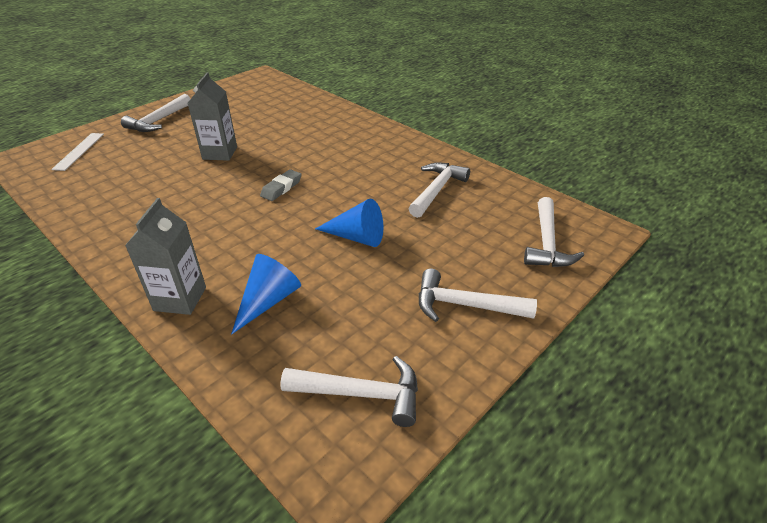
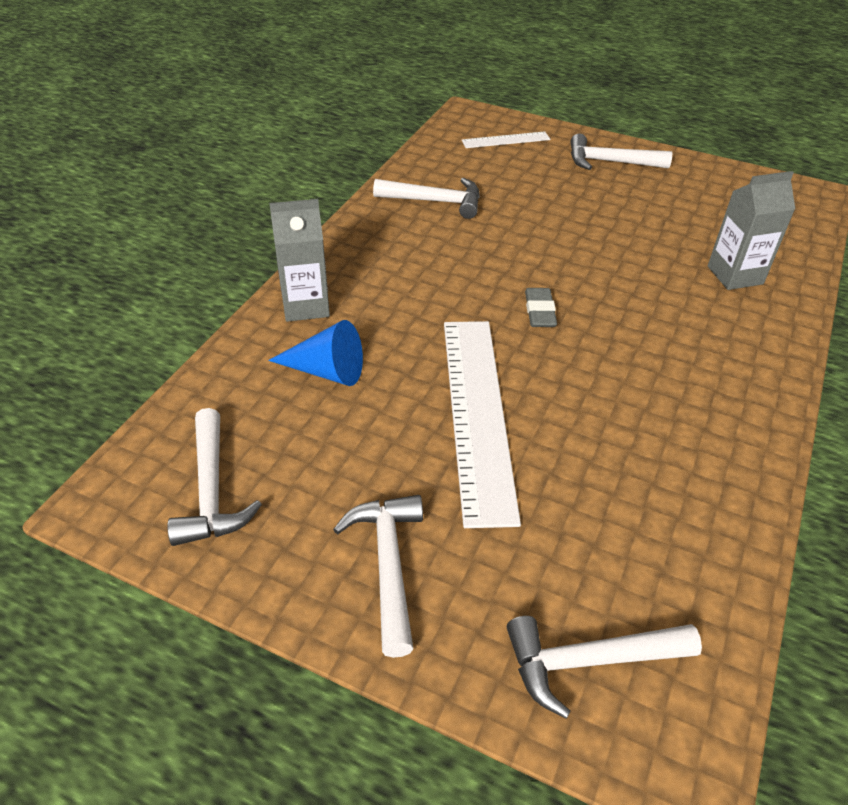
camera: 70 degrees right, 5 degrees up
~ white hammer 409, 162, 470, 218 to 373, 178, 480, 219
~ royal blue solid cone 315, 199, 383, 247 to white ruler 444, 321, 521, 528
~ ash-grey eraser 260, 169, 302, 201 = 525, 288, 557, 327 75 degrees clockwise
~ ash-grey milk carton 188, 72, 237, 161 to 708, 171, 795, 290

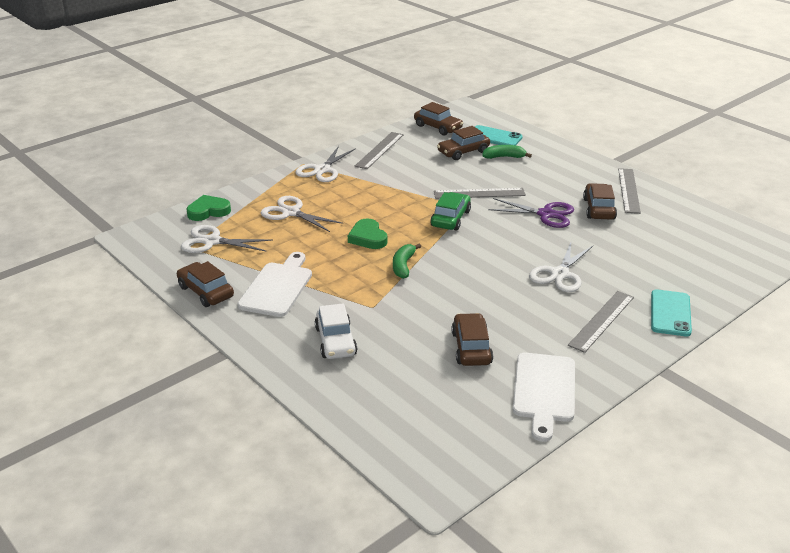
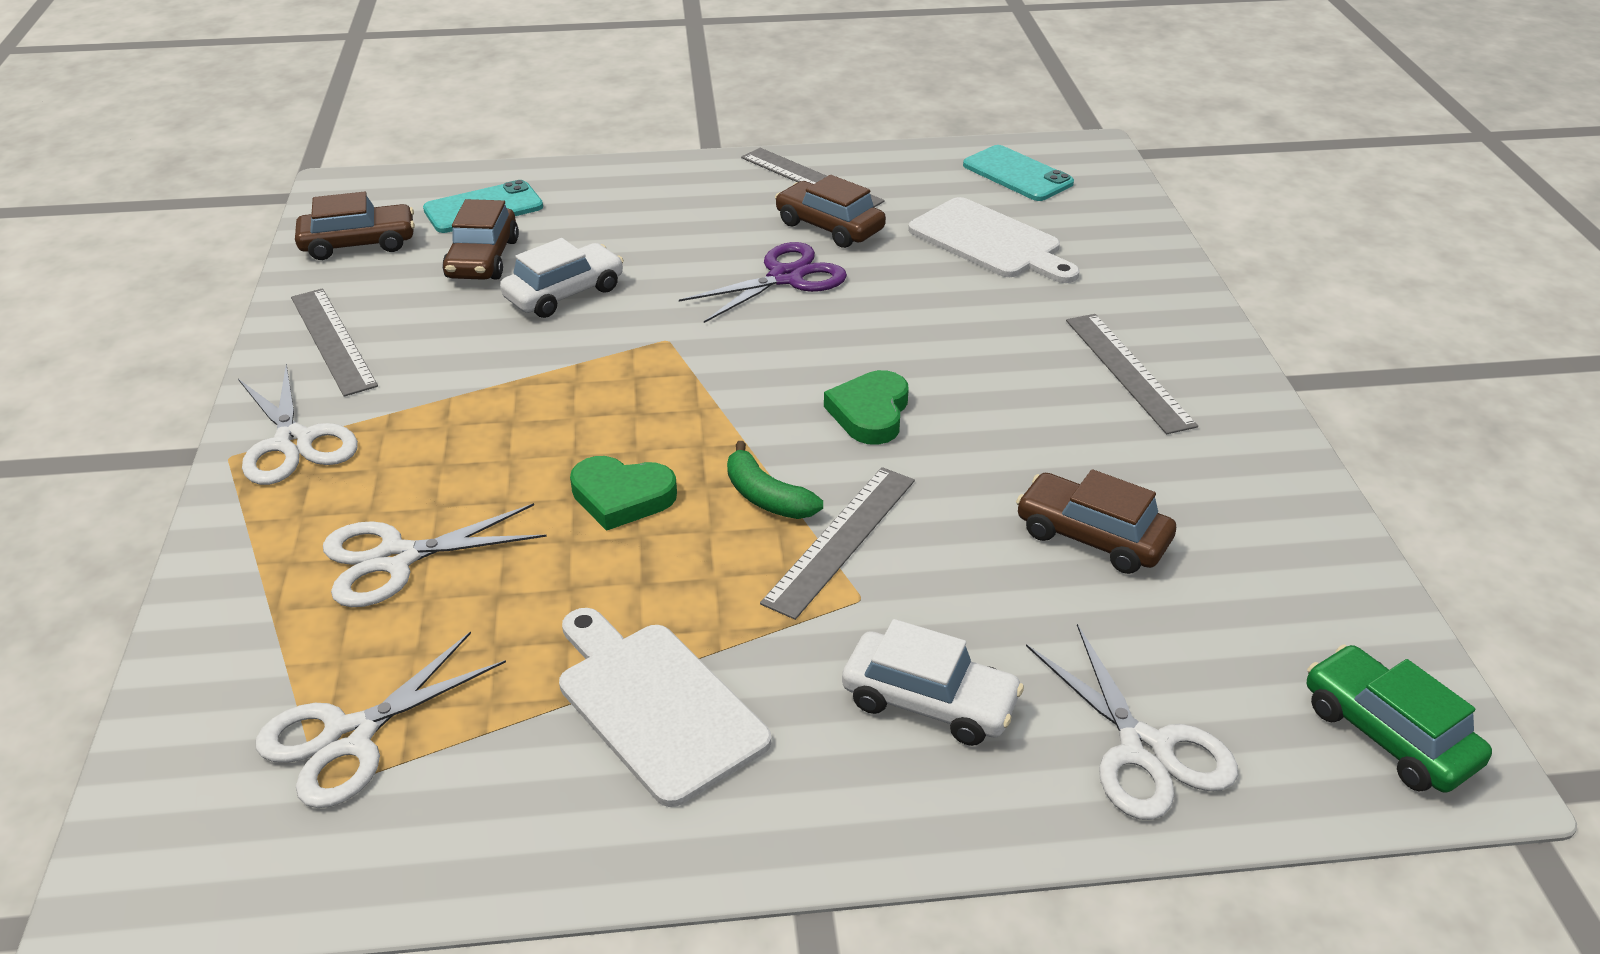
camera: 55 degrees left, 5 degrees up
+ white automobile 500, 238, 624, 318
~ ash-grey ruler 434, 188, 526, 199 to 760, 467, 915, 620
~ green heart 187, 195, 231, 221 to 824, 370, 909, 445
~ white cutting board 513, 353, 575, 442 to 908, 197, 1080, 283
~ turquoise smartphone 651, 289, 692, 336 to 963, 145, 1074, 201
~ white scissors 529, 242, 593, 292 to 1026, 624, 1238, 820
~ green automobile 430, 192, 471, 231 to 1307, 645, 1492, 793
- brown automobile 177, 261, 234, 307
- green toy banana 482, 145, 532, 159

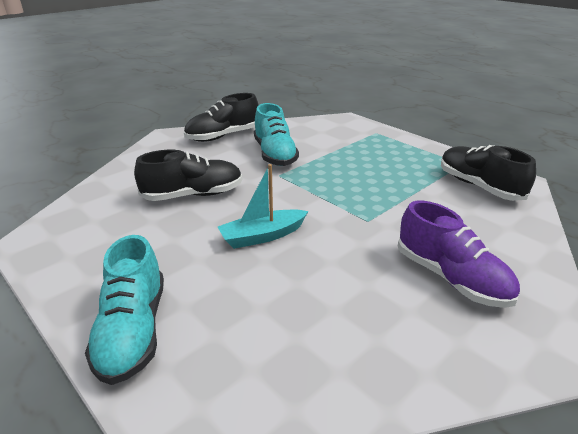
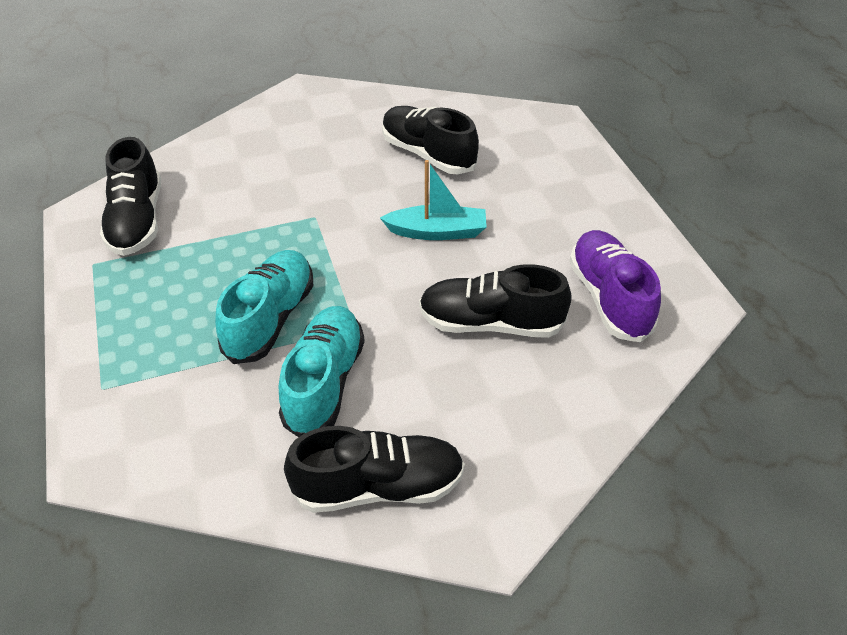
camera: 155 degrees left, 15 degrees up
~ turquoise sneaker 85, 235, 164, 385 to 215, 250, 313, 364
+ ebony sneaker 382, 106, 479, 175
~ royal purple sneaker 398, 201, 520, 308 to 569, 230, 661, 342

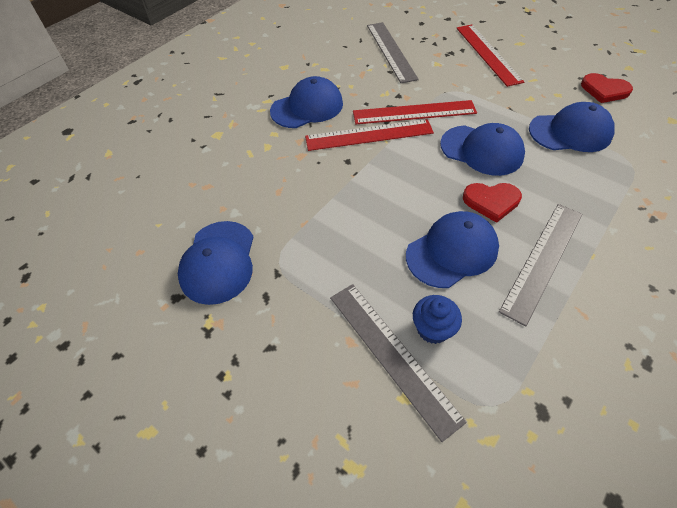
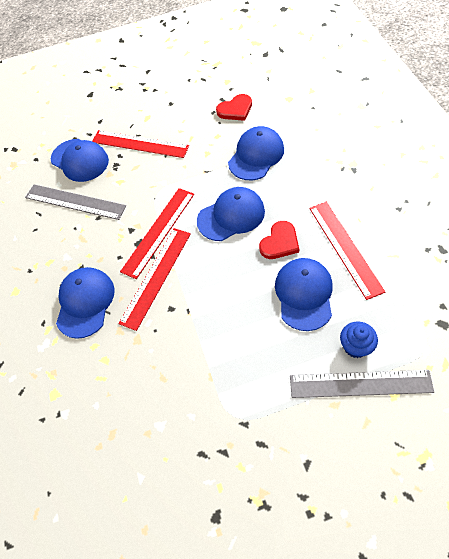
camera: 50 degrees left, 5 degrees up
~ royal blue peaked cap 178, 221, 253, 305 to 51, 139, 109, 182
~ ash-grey ruler 499, 204, 583, 327 to crimson ruler 309, 202, 385, 300

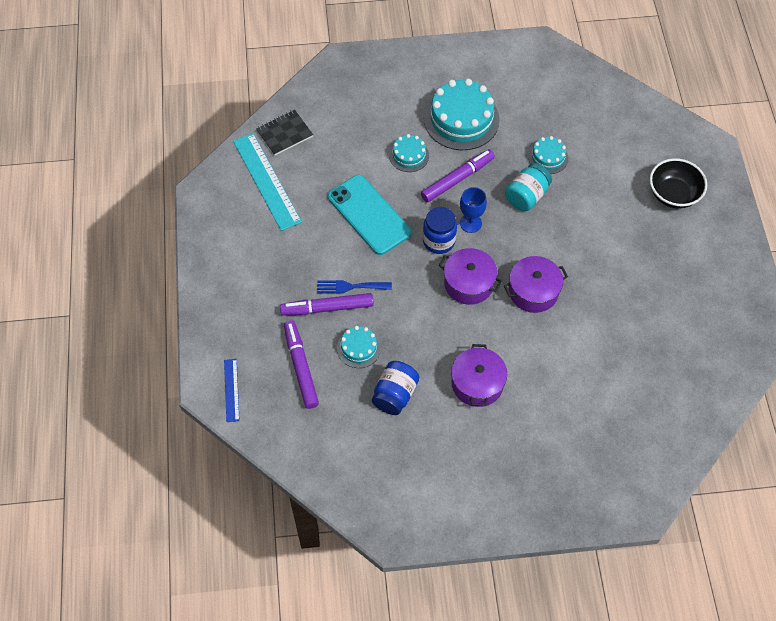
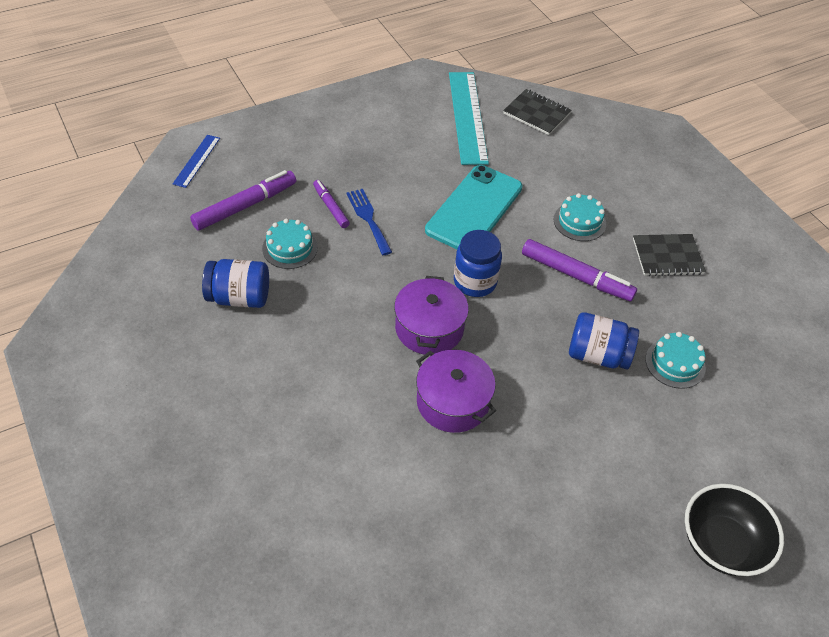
camera: 65 degrees right, 10 degrees down
~ royal blue ruler 224, 359, 240, 422 = 173, 135, 220, 188 45 degrees counterclockwise
~ royal purple marker pen 280, 293, 374, 316 = 313, 180, 350, 228 x0.59
~ turquoise ruler 233, 133, 302, 231 = 449, 72, 489, 165 45 degrees counterclockwise
~ turquoise preserve jar 505, 163, 552, 211 to royal blue preserve jar 569, 312, 639, 369
~ turquoise gateau 424, 79, 500, 150 to ebony exercise book 633, 234, 706, 276
- royal purple pot 451, 344, 507, 407
- royal blue chalice 460, 187, 487, 233

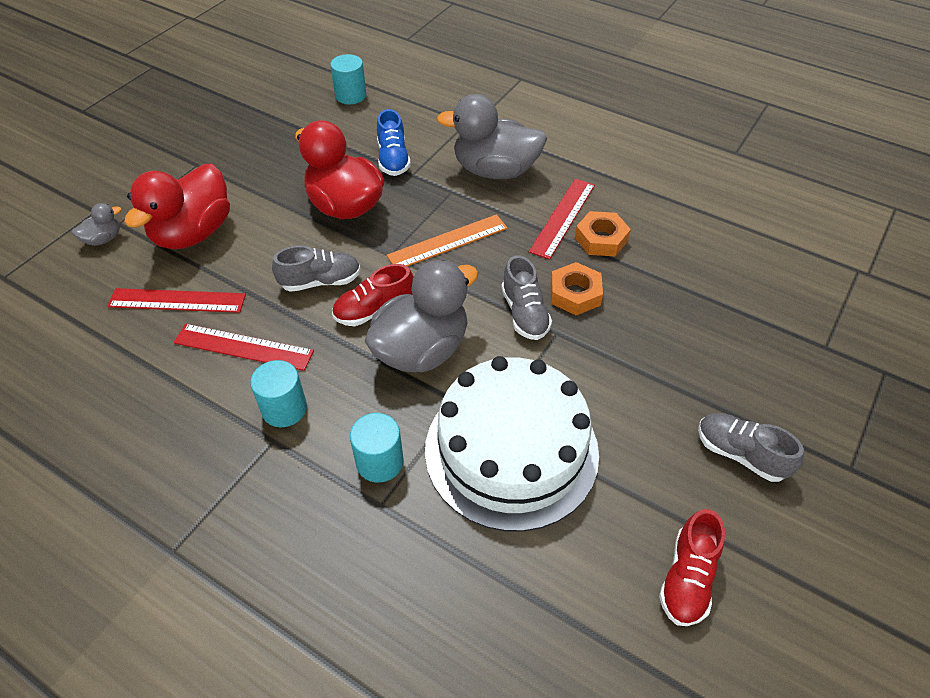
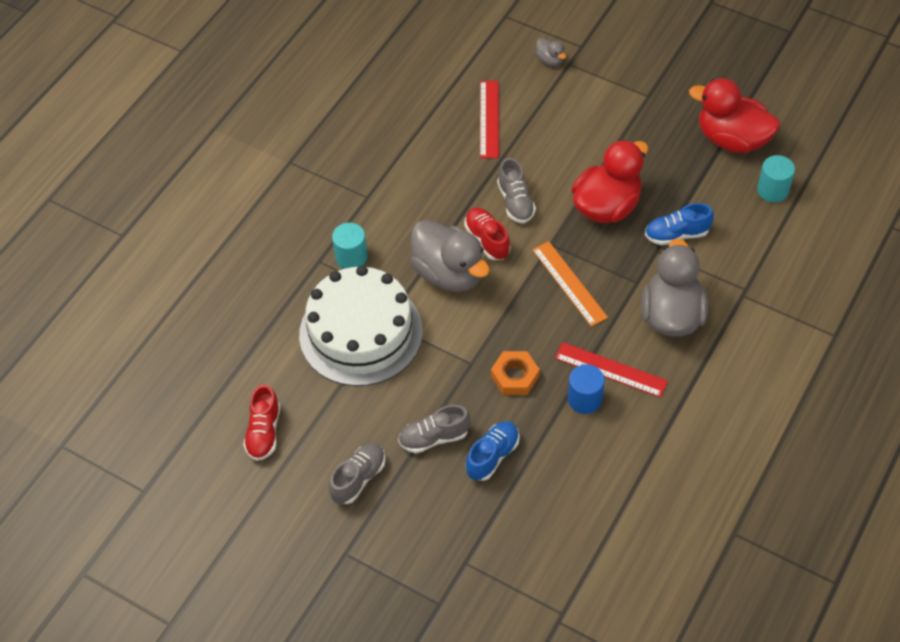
camera: 90 degrees right, 5 degrees up
~ crimson sneaker 659, 509, 725, 626 = 243, 384, 280, 461 105 degrees counterclockwise
~ ash-grey sneaker 501, 255, 552, 340 to 398, 405, 471, 454
+ royal blue sneaker 466, 421, 520, 481
~ orange hexagon nut 575, 211, 631, 256 to royal blue solid cylinder 568, 364, 605, 414
~ crimson toy duck 124, 164, 230, 249 to 689, 78, 780, 153
- crimson ruler 174, 324, 314, 371
- turquoise solid cylinder 250, 360, 307, 427

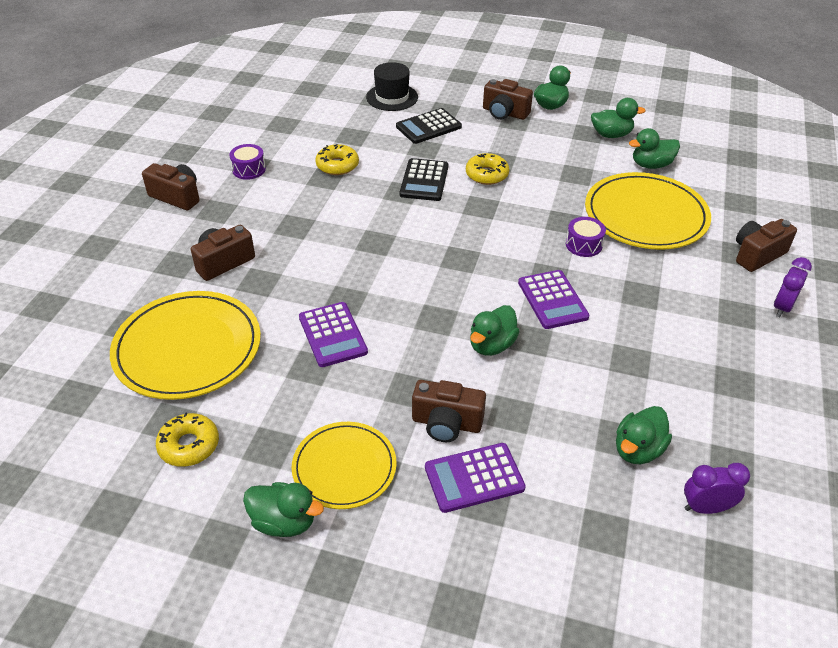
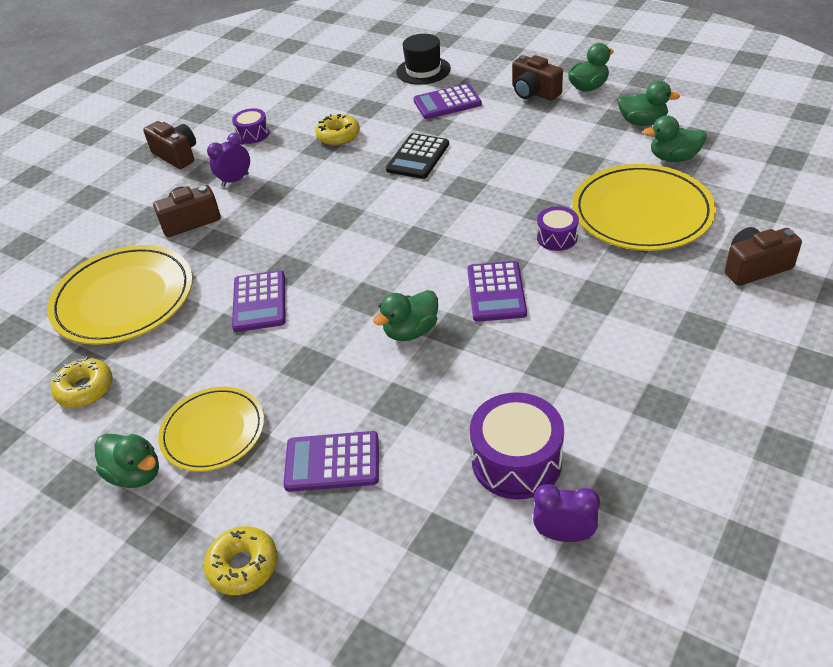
camera: 20 degrees right, 0 degrees up
~ yellow donut 466, 153, 509, 185 to 204, 526, 278, 595
~ royal purple bedside clock 774, 257, 812, 317 to 207, 133, 250, 187
~ ebony adding machine 396, 108, 462, 144 to royal purple adding machine 413, 84, 482, 119
~ green toy duck 616, 406, 672, 464 to royal purple snare drum 470, 392, 564, 500
- brown photo camera 412, 380, 486, 442

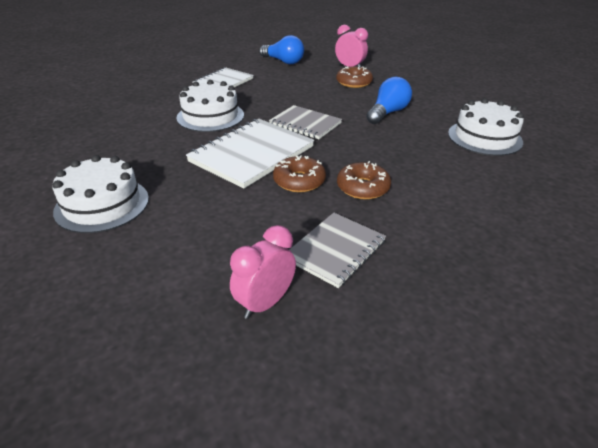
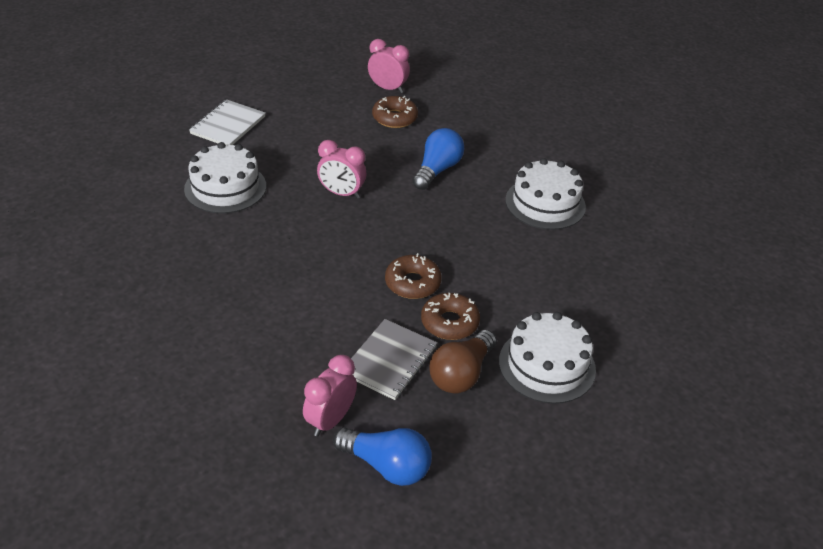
camera: 10 degrees left, 5 degrees up
~ ash-grey exercise book 269, 105, 342, 139 to rosy bedside clock 317, 140, 366, 199
~ royal blue lightbulb 259, 35, 304, 64 to 333, 427, 432, 486
~ brown donut 273, 155, 326, 192 to 421, 293, 480, 340
+ brown lightbulb 429, 330, 497, 393
~ white gateau 53, 155, 149, 233 to 499, 312, 596, 404
- white exercise book 186, 119, 314, 189

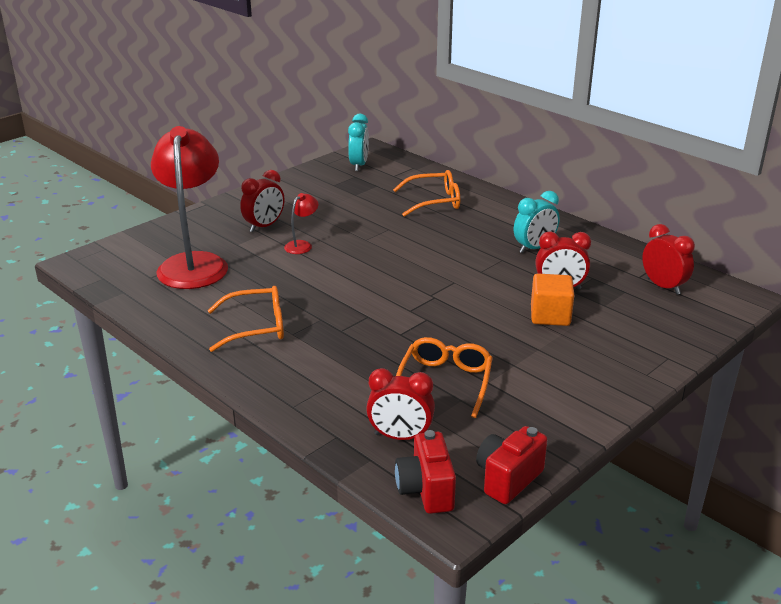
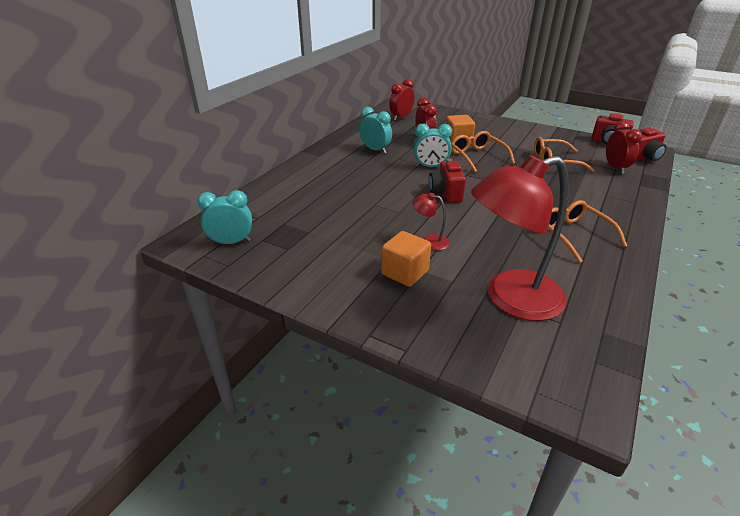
camera: 105 degrees left, 5 degrees up
~ crimson bedside clock 240, 170, 284, 232 to orange block 381, 231, 431, 287
+ turquoise bedside clock 413, 124, 452, 167
+ crimson photo camera 429, 159, 466, 203
~ orange eyeglasses 393, 170, 460, 217 to 451, 131, 515, 172

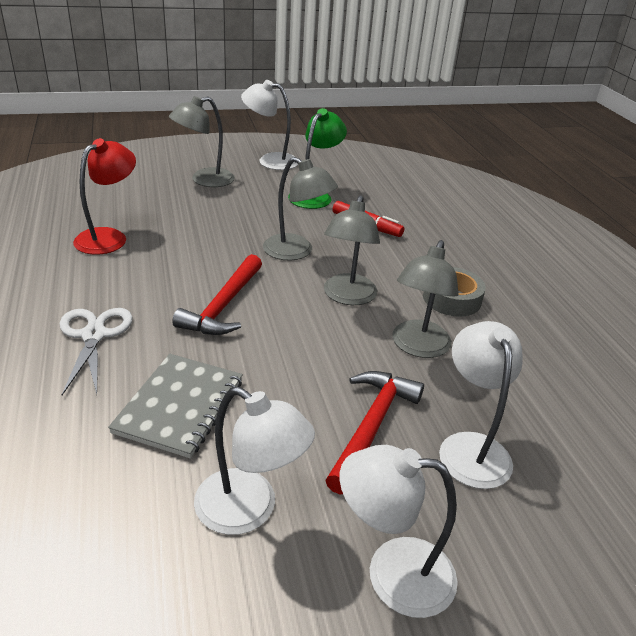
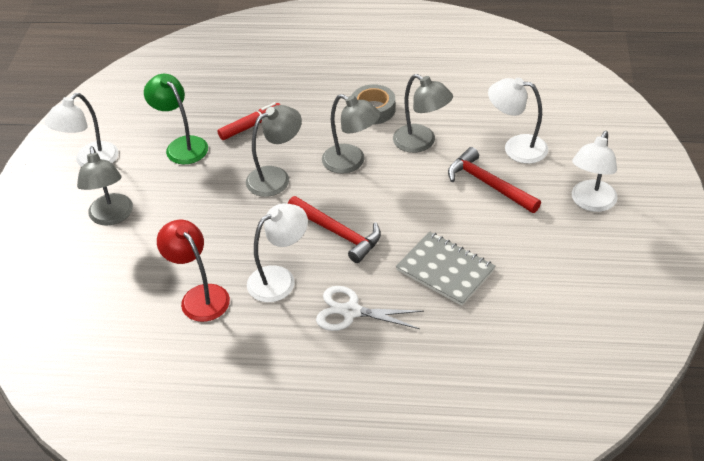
camera: 65 degrees left, 10 degrees up
~ white lamp 194, 387, 315, 535 to 247, 203, 308, 302

